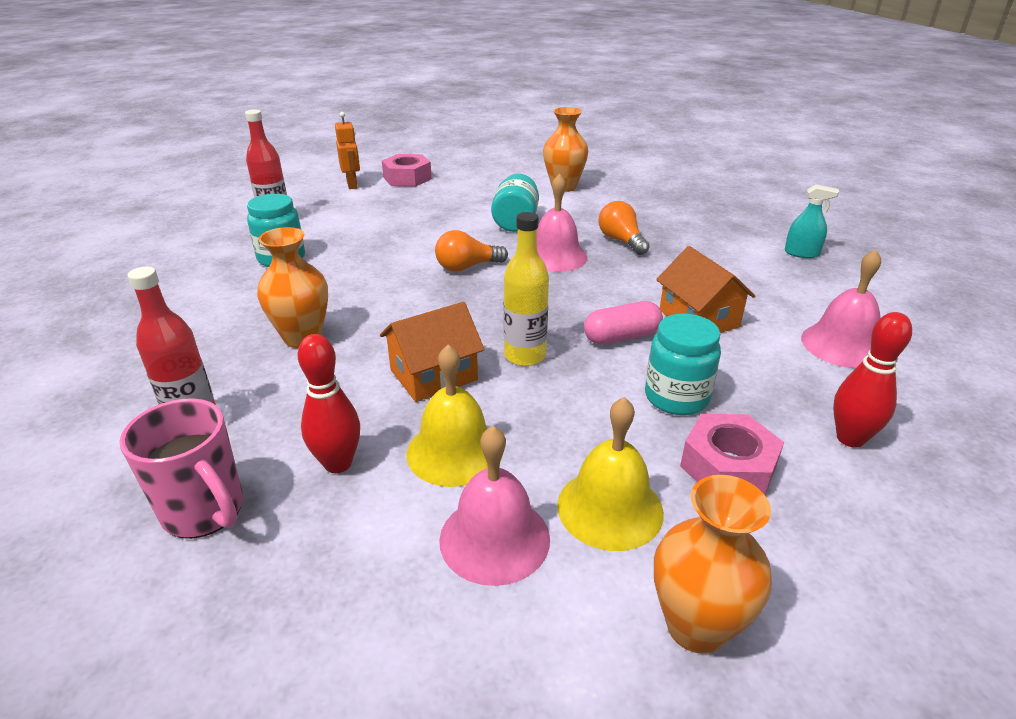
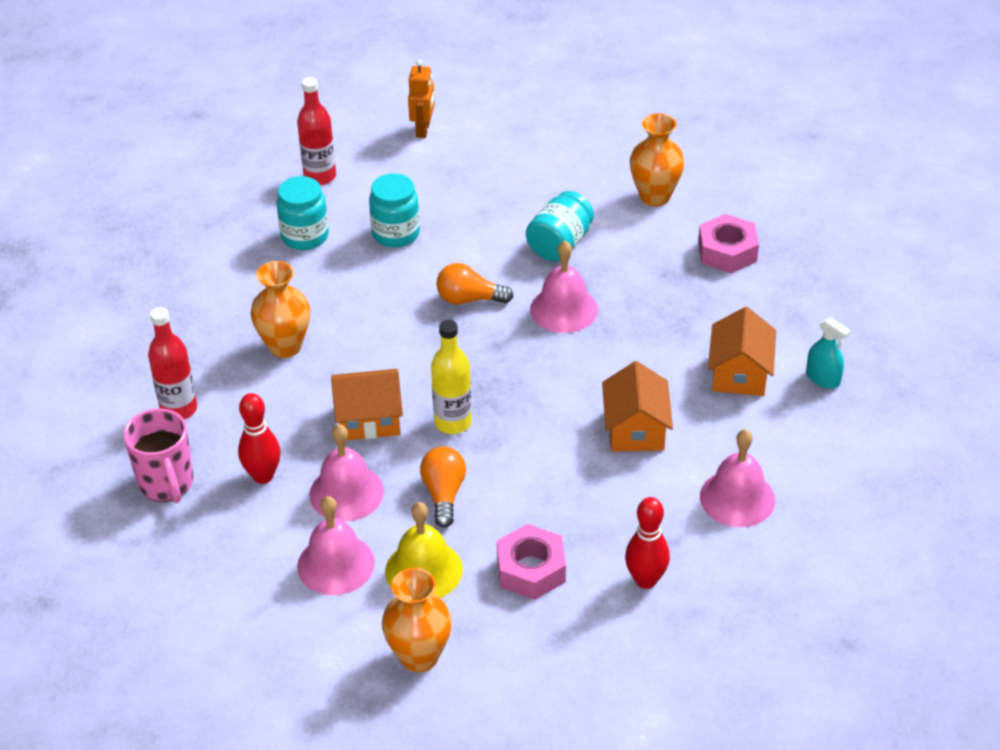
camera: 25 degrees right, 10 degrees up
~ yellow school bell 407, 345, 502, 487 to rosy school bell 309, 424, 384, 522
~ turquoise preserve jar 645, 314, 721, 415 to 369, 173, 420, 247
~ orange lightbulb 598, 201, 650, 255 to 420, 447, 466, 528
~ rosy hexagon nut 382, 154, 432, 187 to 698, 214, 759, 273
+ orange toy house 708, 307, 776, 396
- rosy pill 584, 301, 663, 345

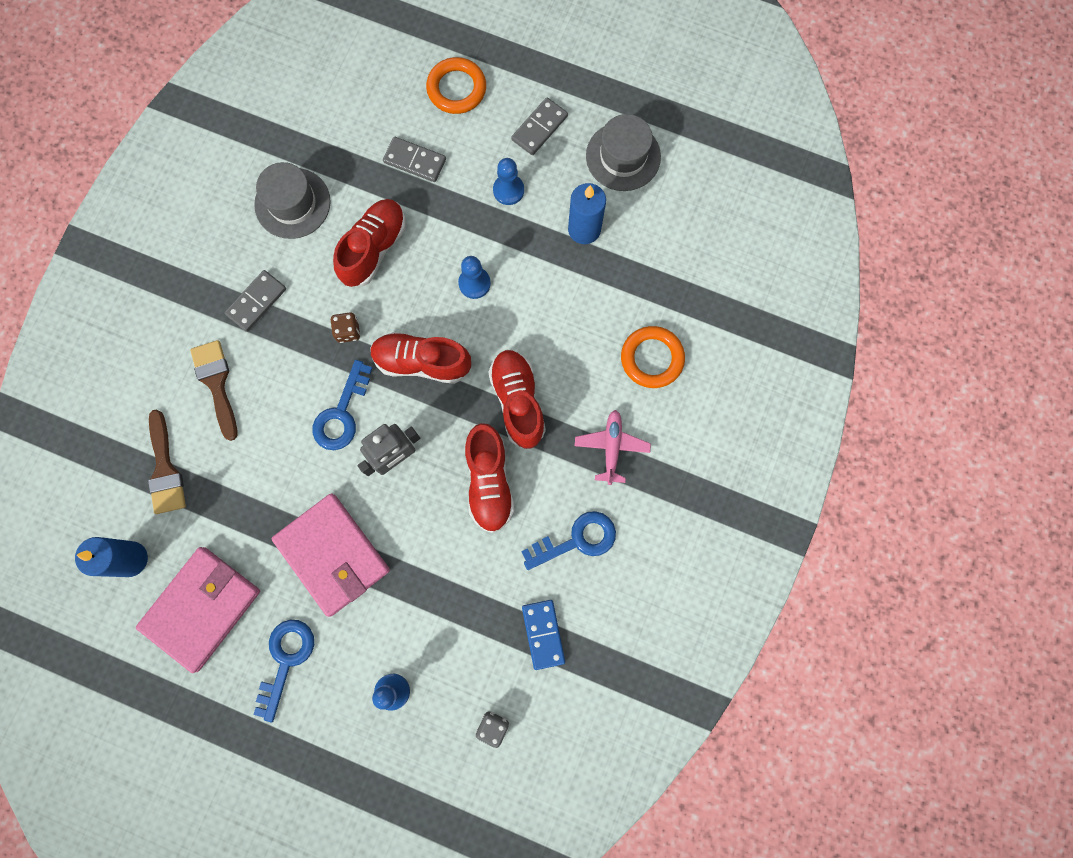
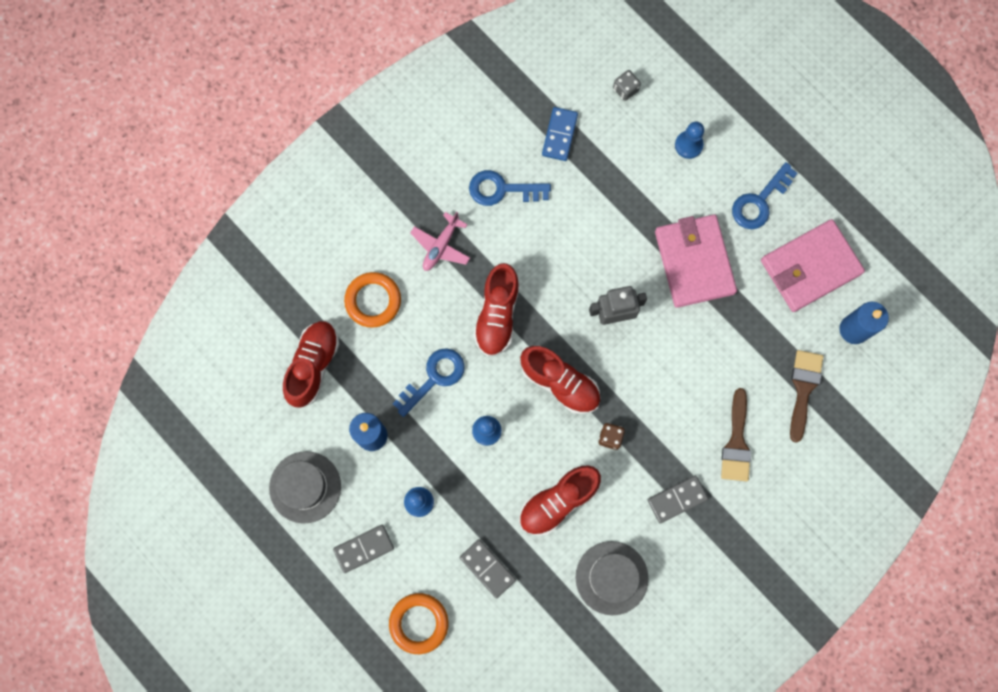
camera: 155 degrees left, 0 degrees up
~ crimson sneaker 465, 423, 514, 533 to 283, 321, 340, 408
~ royal blue key 312, 360, 372, 450 to 393, 348, 465, 417

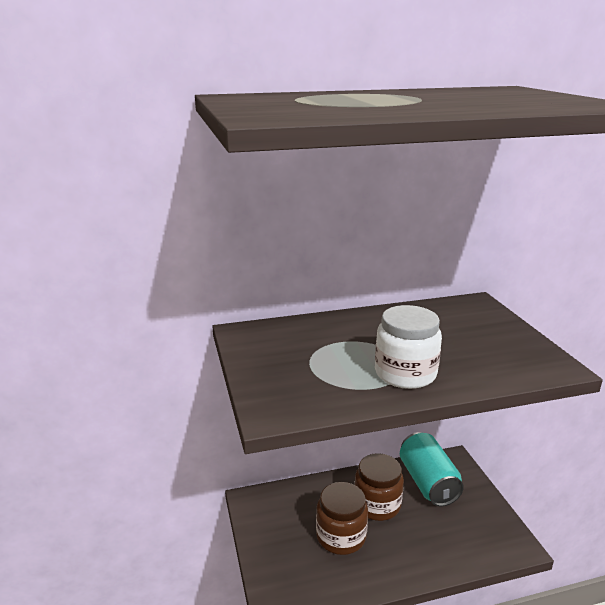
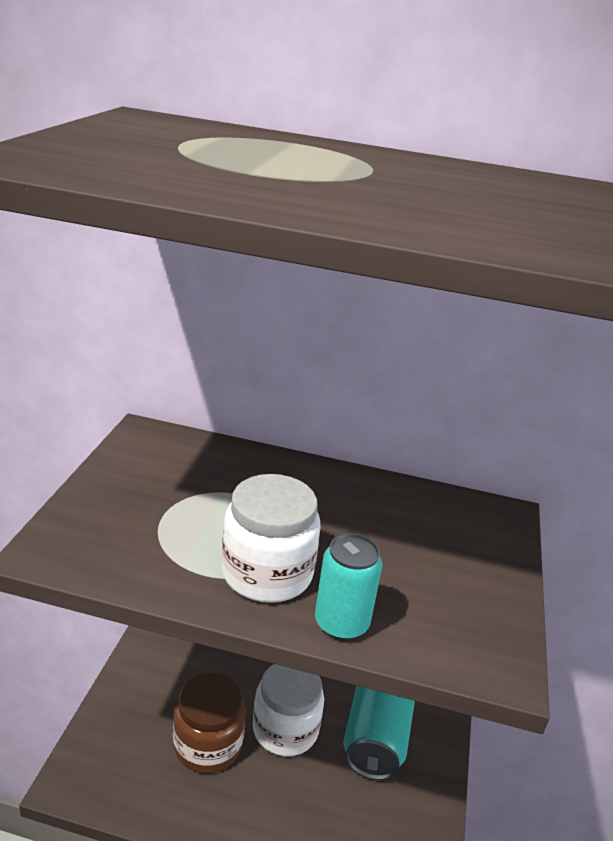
camera: 25 degrees right, 5 degrees up
~ brown preserve jar 354, 453, 404, 521 to white preserve jar 253, 664, 324, 756
+ turquoise can 315, 533, 382, 640

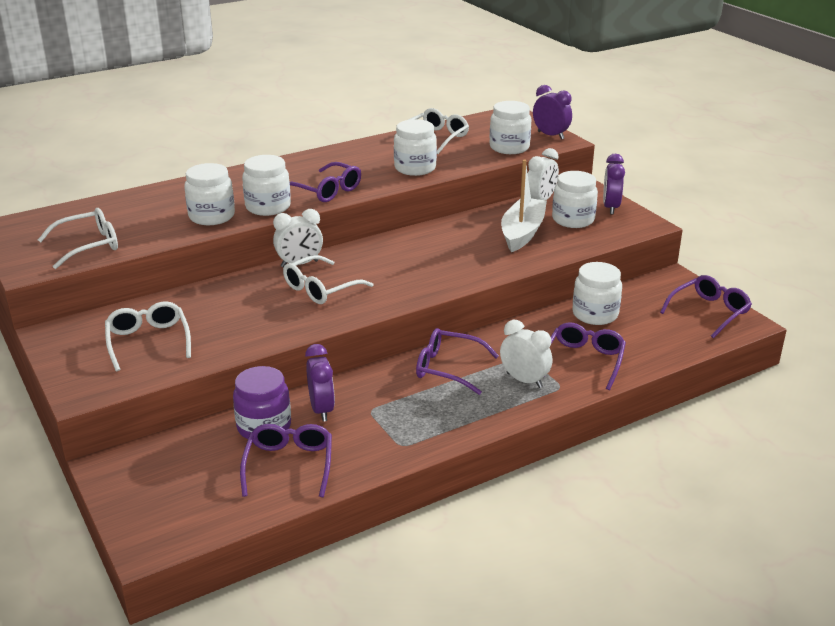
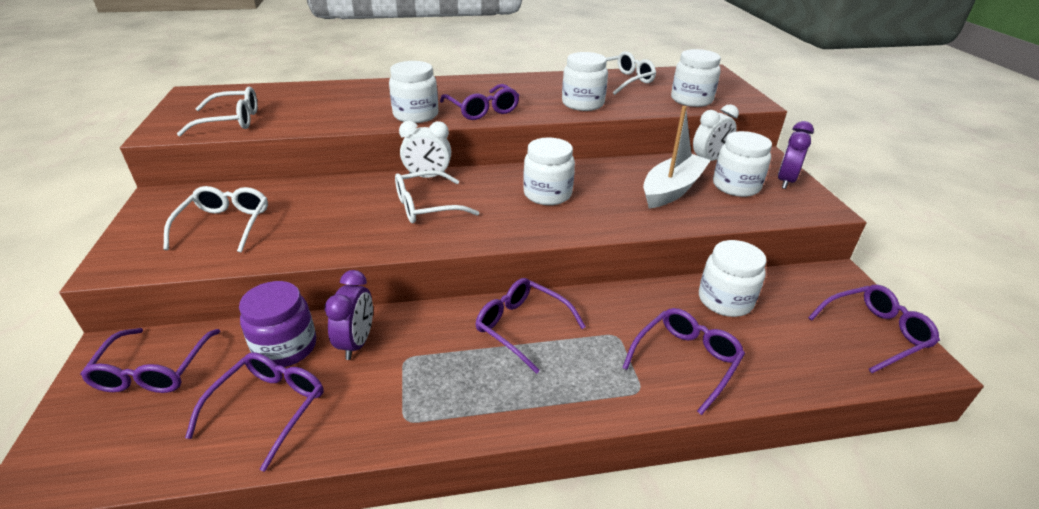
camera: 20 degrees right, 5 degrees up
+ royal purple eyeglasses 80, 328, 220, 393
~ white preserve jar 184, 163, 235, 225 to 523, 137, 575, 205
- white bedside clock 500, 320, 552, 388
- royal purple bedside clock 533, 85, 572, 140

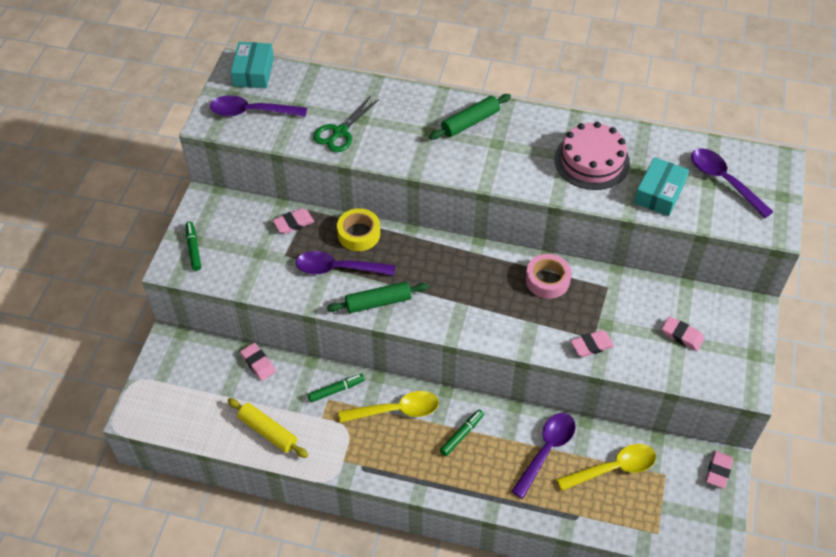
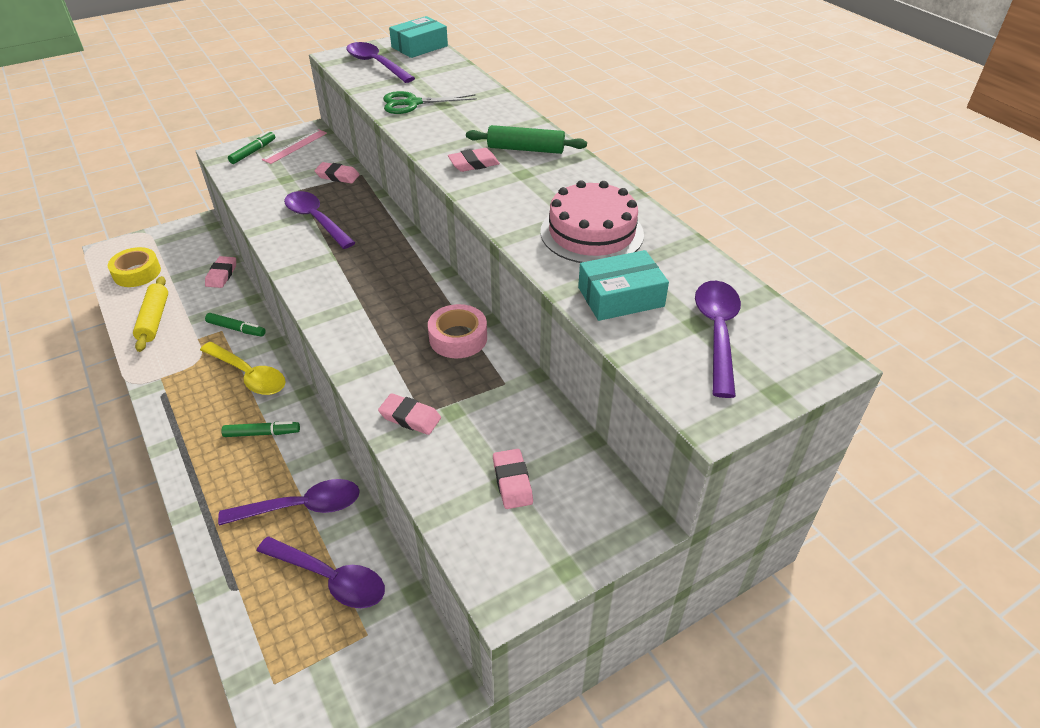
camera: 45 degrees right, 10 degrees down
~ yellow roll of tape 337, 208, 380, 251 to 108, 247, 161, 287
~ yellow teaspoon 556, 444, 656, 491 to royal purple teaspoon 257, 537, 385, 608
+ rosy ruler 262, 129, 327, 164
~ rosy eraser 706, 451, 733, 489 to 448, 148, 500, 172
- green dough roller 327, 282, 429, 313

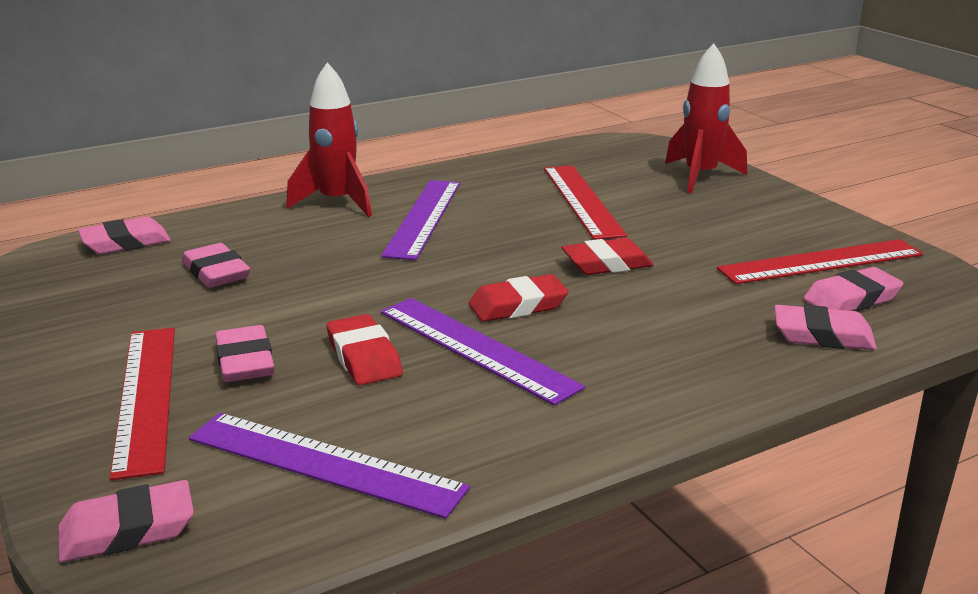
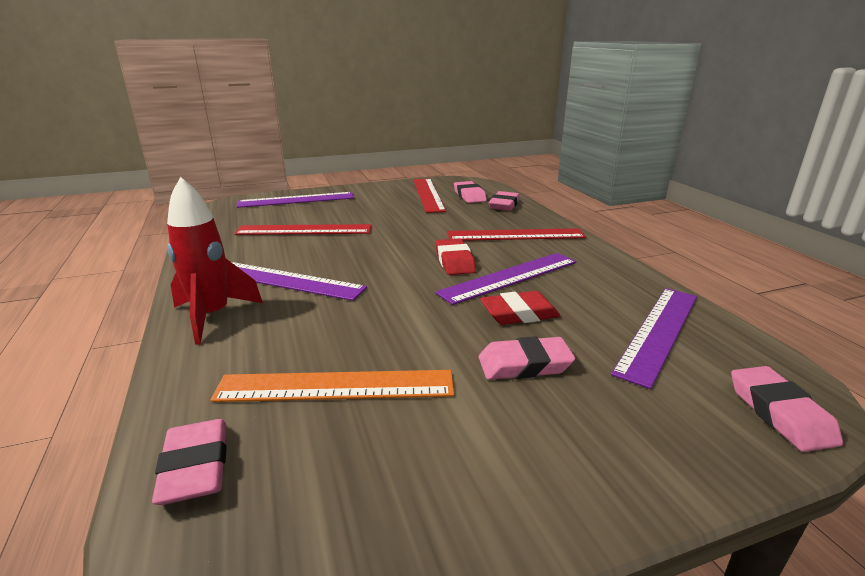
camera: 80 degrees left, 0 degrees up
~ rosy eraser 182, 243, 250, 288 to orange ruler 210, 370, 454, 402
~ crimson rocket 665, 43, 747, 193 to royal purple ruler 236, 192, 354, 208
~ crimson ruler 110, 328, 175, 480 to 447, 228, 586, 241
- crimson eraser 562, 238, 653, 275

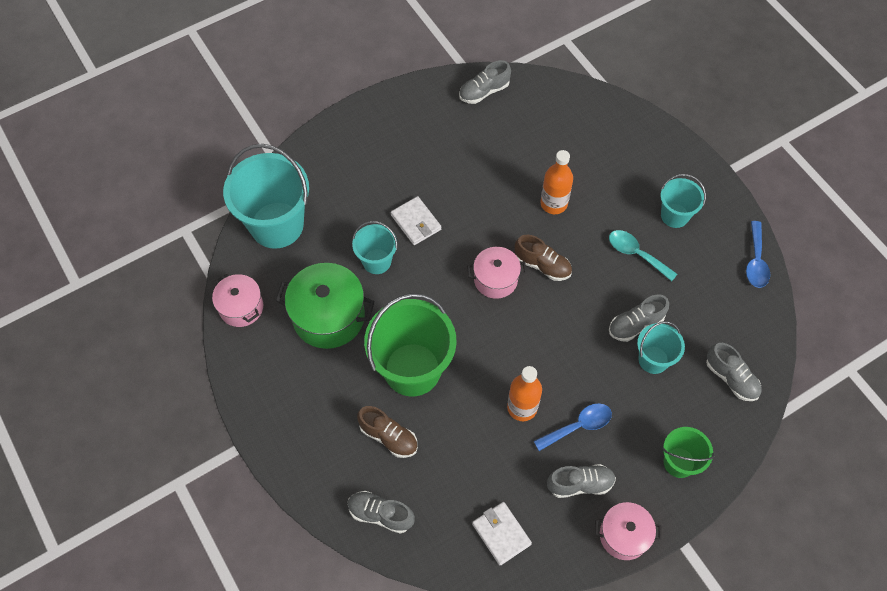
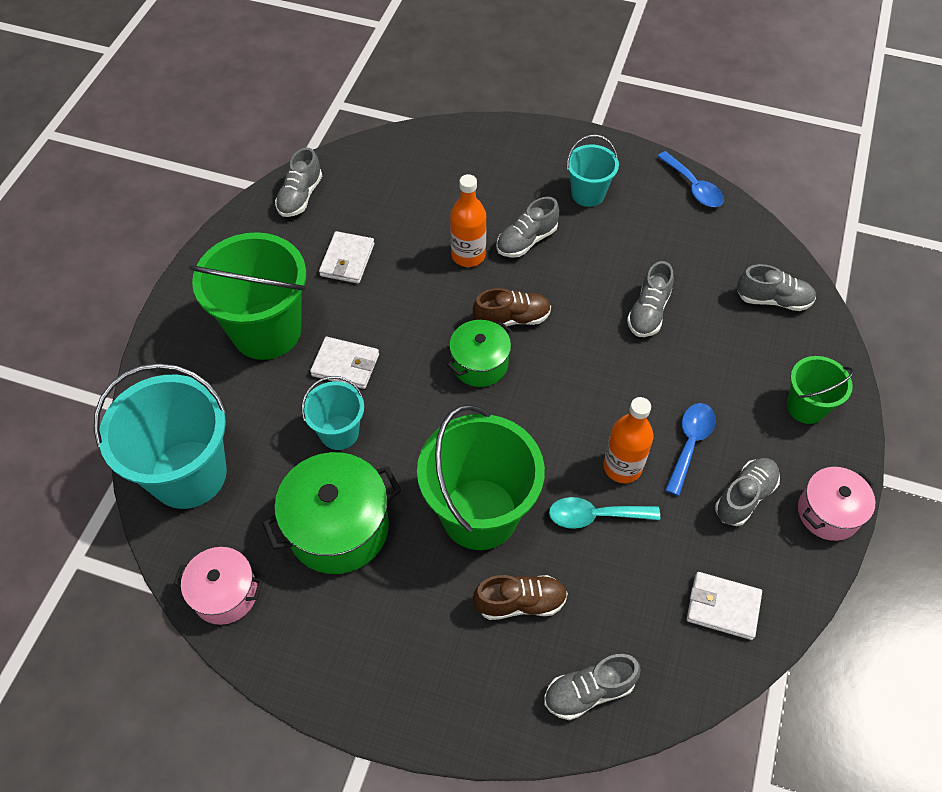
camera: 40 degrees left, 5 degrees down
+ green bucket 189, 232, 306, 360
+ white wallet 319, 231, 374, 284
~ rosy pot 467, 247, 527, 299 to green pot 447, 320, 513, 387
+ ash-grey sneaker 496, 197, 559, 258
~ turquoise teaspoon 609, 230, 677, 281 to 549, 497, 660, 529
- turquoise bucket 637, 321, 685, 374

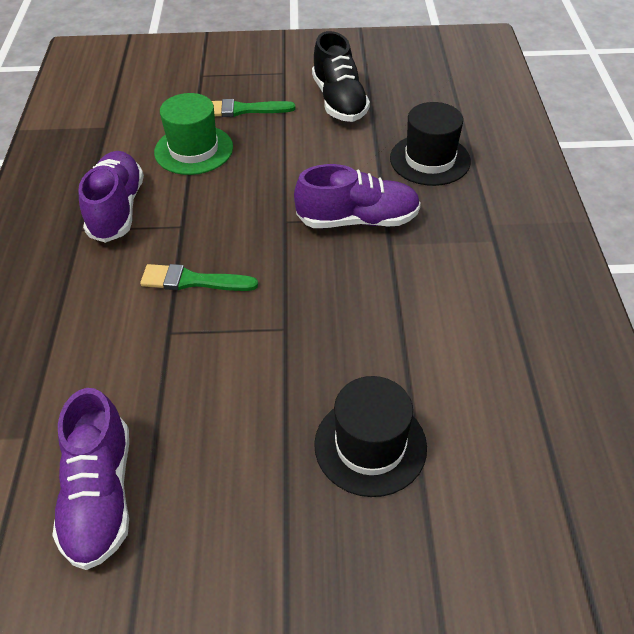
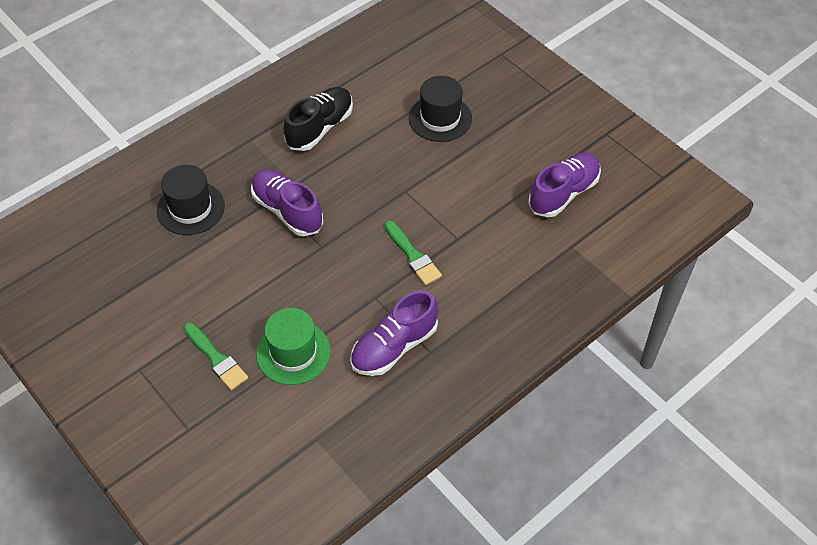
camera: 130 degrees left, 5 degrees up
~ ebony sneaker 312, 31, 370, 122 to 284, 87, 353, 151

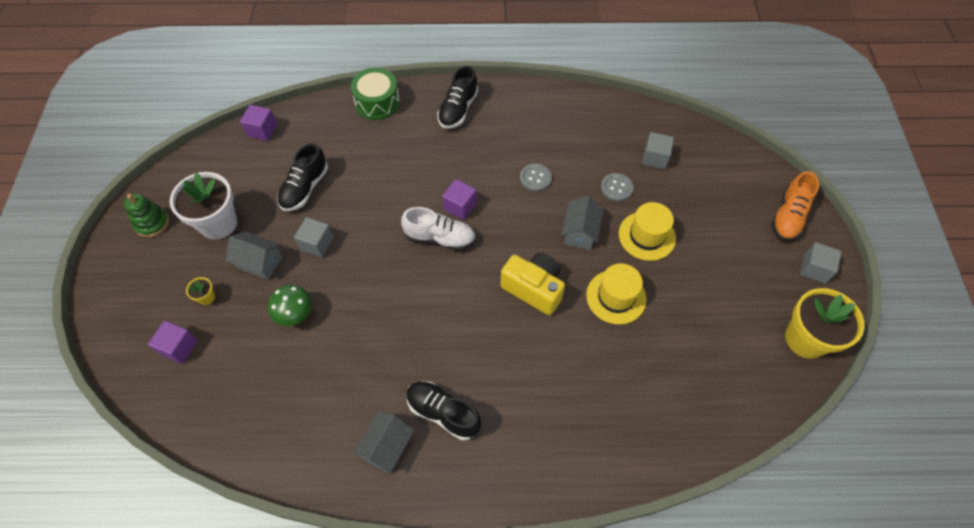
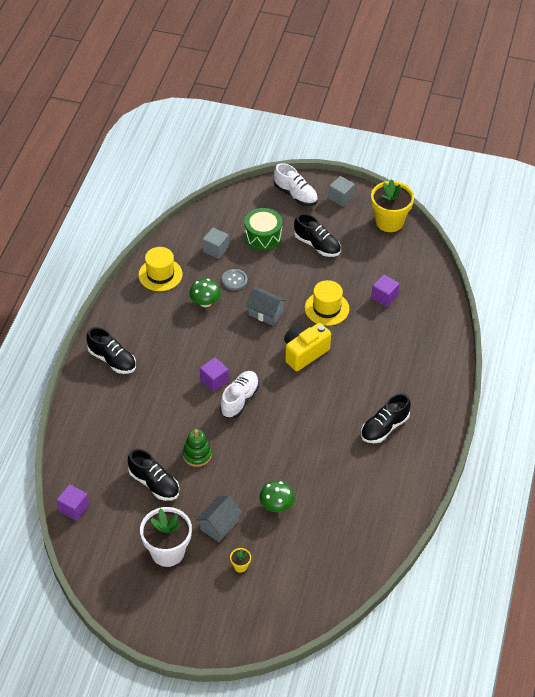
camera: 75 degrees left, 10 degrees down
~ yellow top hat 619, 202, 676, 261 to 139, 247, 183, 291
~ green stacking rings 124, 194, 169, 237 to 183, 429, 212, 467
+ green toadstool 189, 279, 221, 307
~ green snare drum 351, 68, 400, 120 to 244, 208, 282, 251
~ orange sneaker 771, 171, 819, 241 to white sneaker 274, 163, 318, 206
+ ebony sneaker 294, 213, 341, 257
~ royal purple block 148, 321, 198, 364 to 371, 274, 399, 307
- ash-grey block 294, 217, 334, 258
- ash-grey toy house 353, 411, 414, 474
- ash-grey button 520, 163, 552, 192

